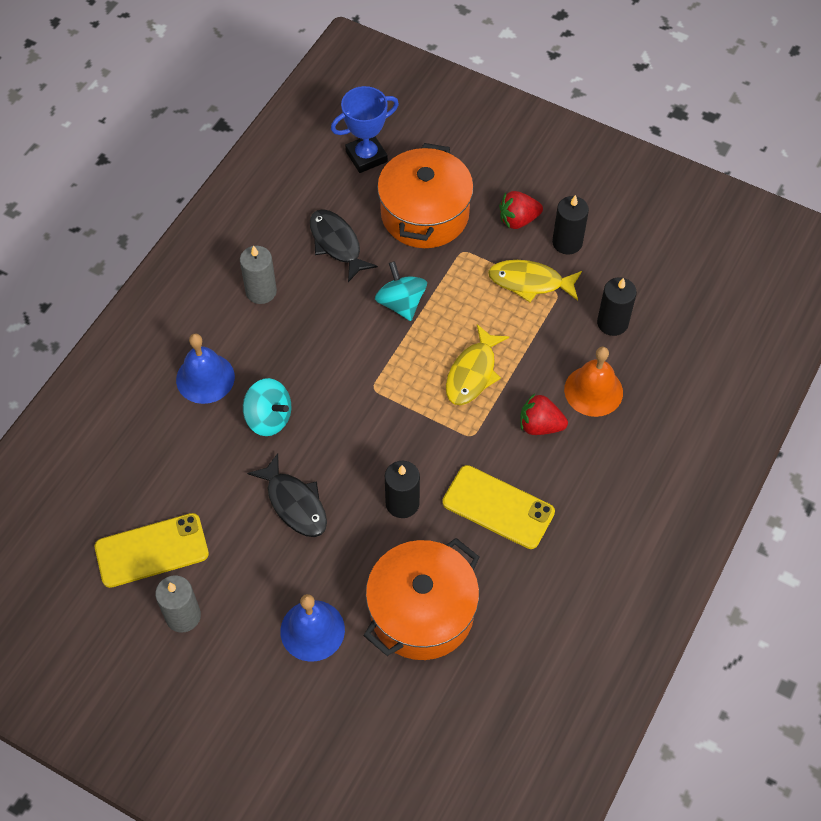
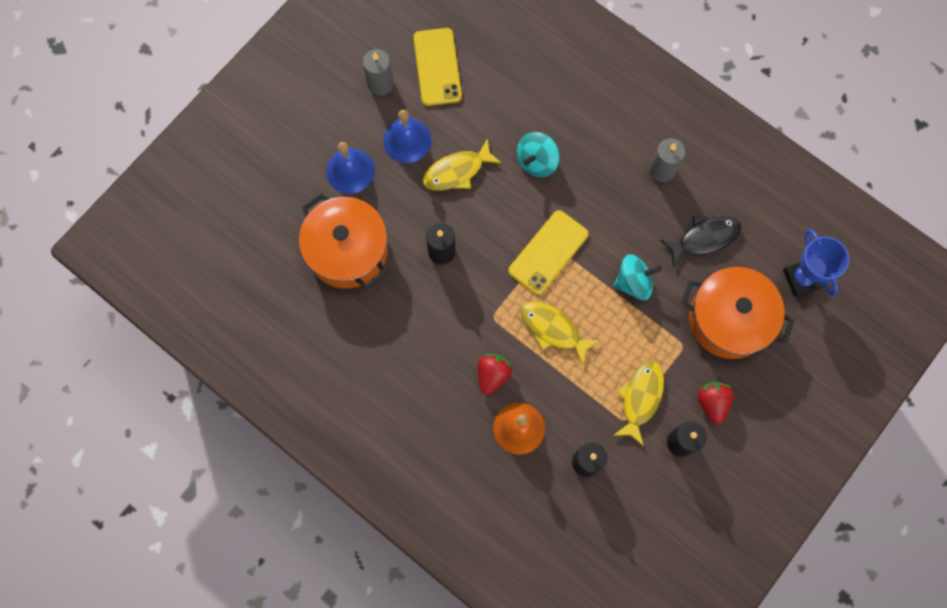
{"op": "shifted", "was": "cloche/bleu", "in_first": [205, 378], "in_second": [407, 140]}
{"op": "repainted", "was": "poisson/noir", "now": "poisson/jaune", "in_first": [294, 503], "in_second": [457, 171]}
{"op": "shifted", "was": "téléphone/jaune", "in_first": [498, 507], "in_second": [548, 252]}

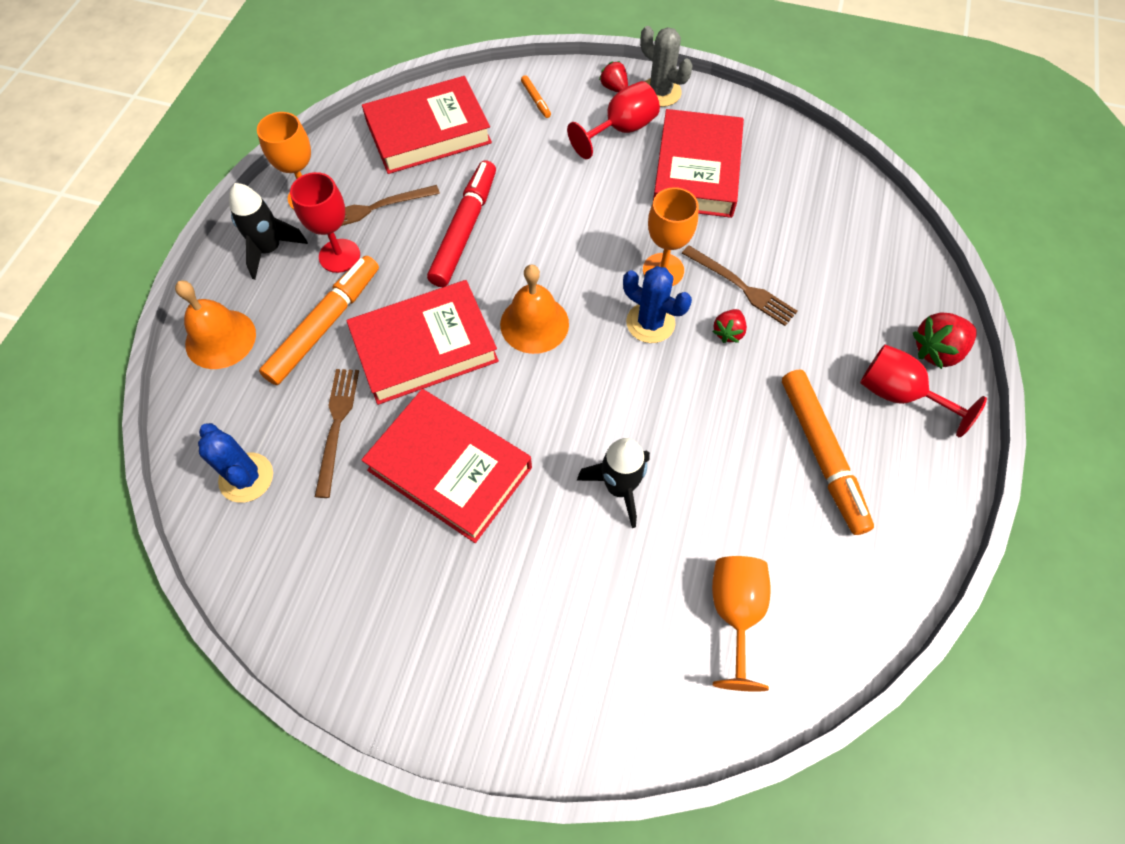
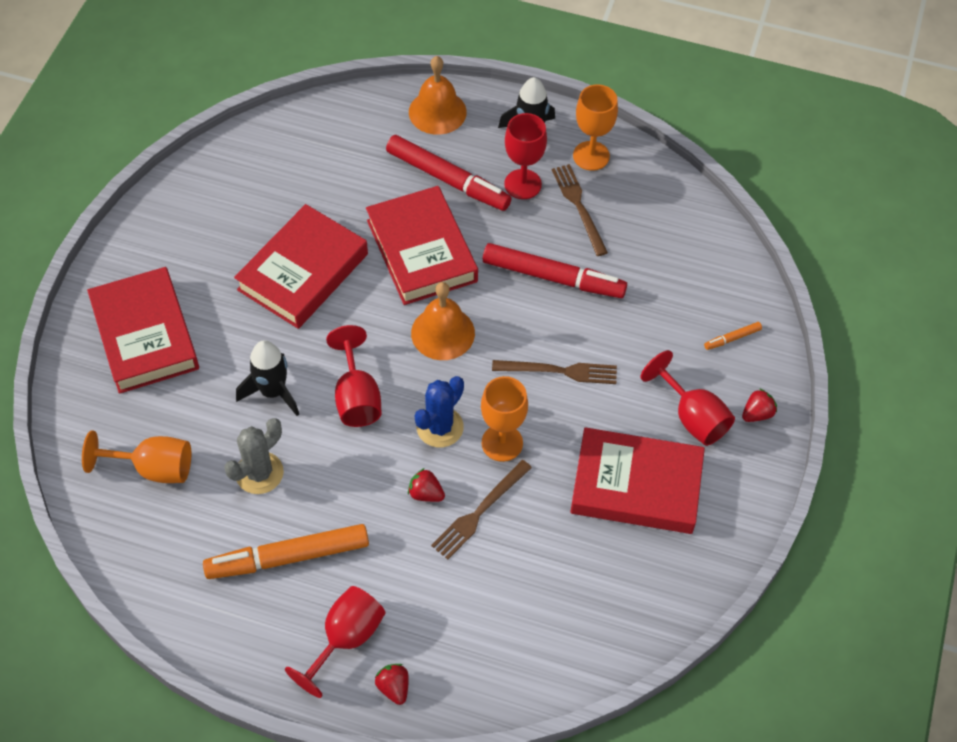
{"op": "shifted", "was": "livre/rouge", "in_first": [428, 132], "in_second": [145, 335]}
{"op": "shifted", "was": "cactus/gris", "in_first": [660, 92], "in_second": [259, 473]}
{"op": "new", "now": "verre à pied/rouge", "in_second": [356, 397]}
{"op": "scaled", "was": "fraise/rouge", "in_first": [937, 351], "in_second": [394, 687], "ratio": 0.62}
{"op": "repainted", "was": "feutre/orange", "now": "feutre/rouge", "in_first": [324, 325], "in_second": [447, 179]}
{"op": "shifted", "was": "fourchette/marron", "in_first": [337, 426], "in_second": [559, 371]}
{"op": "gone", "was": "cactus/bleu", "in_first": [246, 478]}

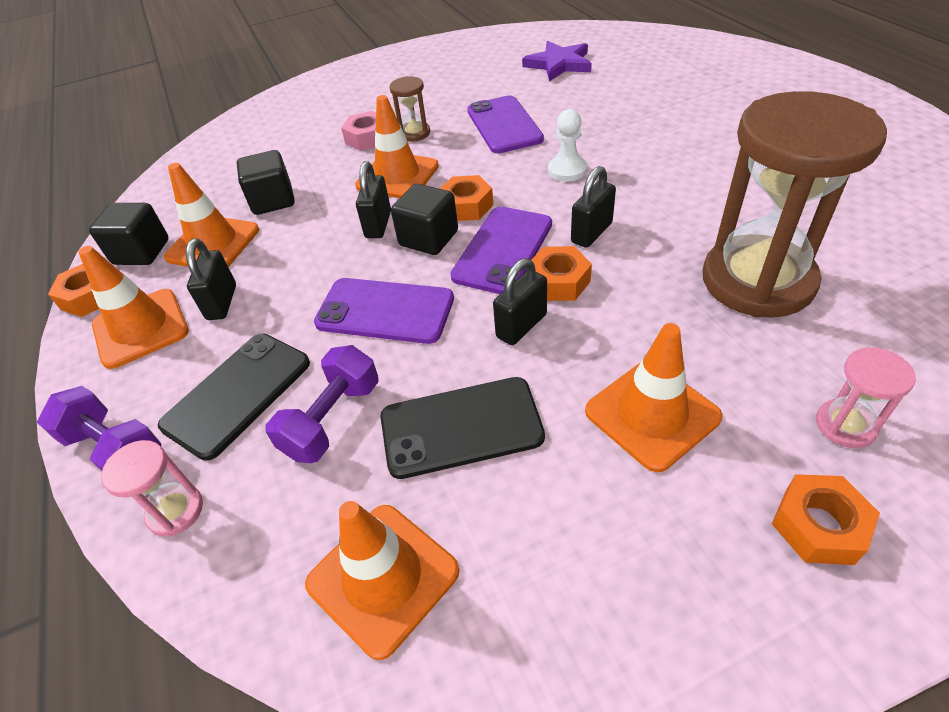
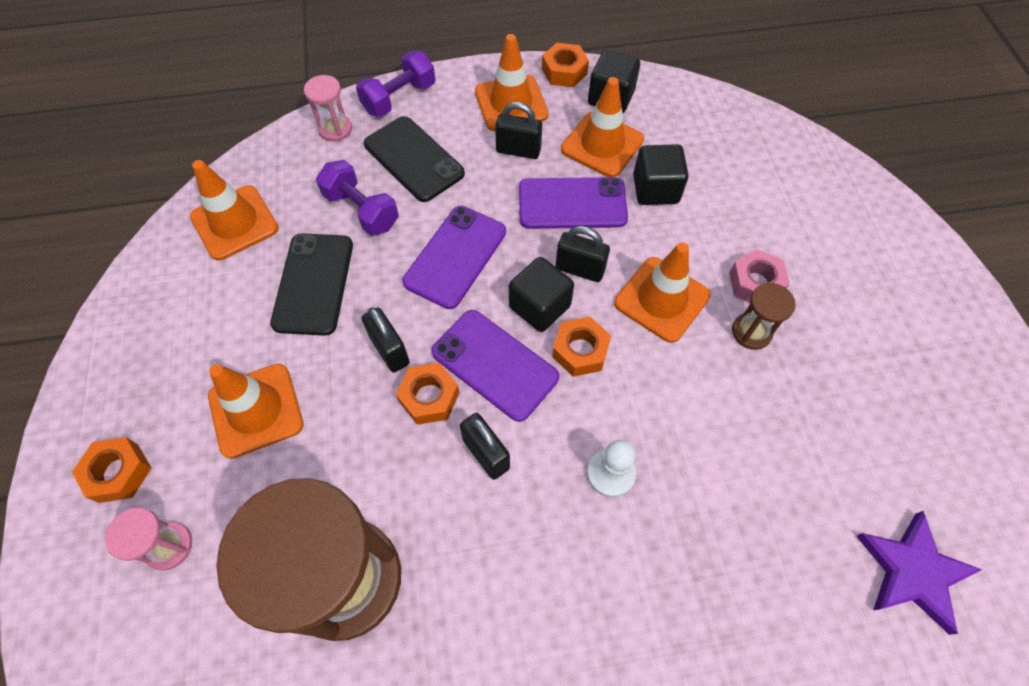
{"op": "shifted", "was": "téléphone/violet", "in_first": [504, 125], "in_second": [572, 204]}

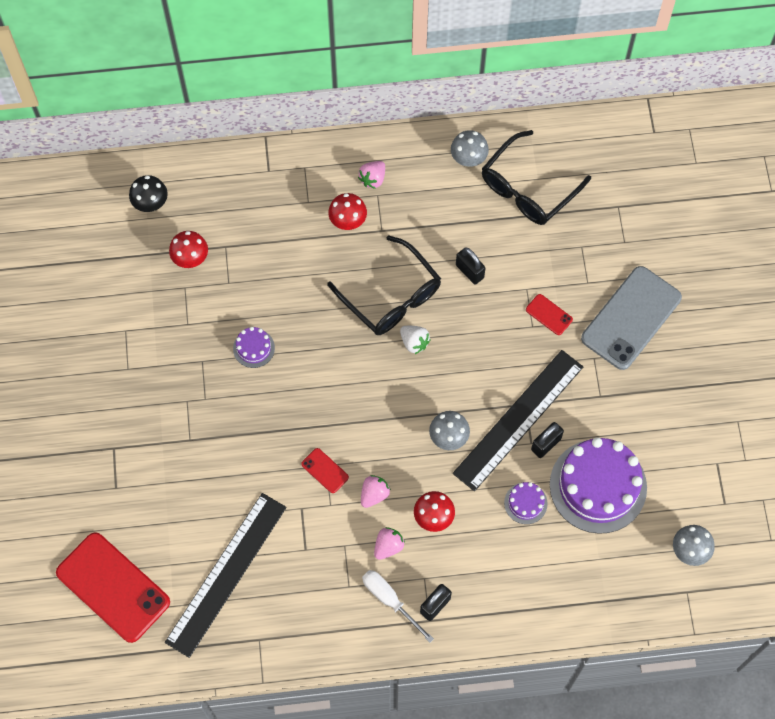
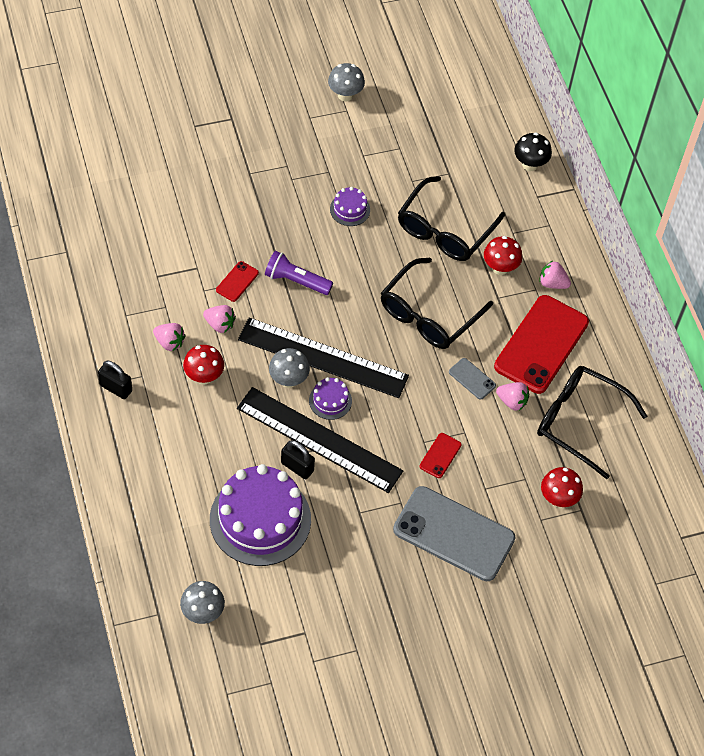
{"op": "shifted", "was": "règle/noir", "in_first": [226, 574], "in_second": [323, 357]}
{"op": "new", "now": "lampe de poche/violet", "in_second": [296, 281]}
{"op": "shifted", "was": "gâteau/violet", "in_first": [525, 503], "in_second": [330, 400]}
{"op": "shifted", "was": "champignon/gris", "in_first": [468, 159], "in_second": [345, 95]}
{"op": "new", "now": "lunettes/noir", "in_second": [444, 230]}
{"op": "swapped", "was": "cadenas/noir", "now": "téléphone/gris", "in_first": [469, 271], "in_second": [472, 379]}
{"op": "shifted", "was": "téléphone/rouge", "in_first": [113, 587], "in_second": [541, 344]}
{"op": "new", "now": "fraise/rose", "in_second": [512, 401]}
{"op": "shifted", "was": "champignon/noir", "in_first": [151, 204], "in_second": [530, 164]}
{"op": "shifted", "was": "champignon/rouge", "in_first": [191, 259], "in_second": [558, 499]}
{"op": "gone", "was": "tournevis/blanc", "in_first": [390, 600]}
{"op": "gone", "was": "fraise/blanc", "in_first": [414, 342]}

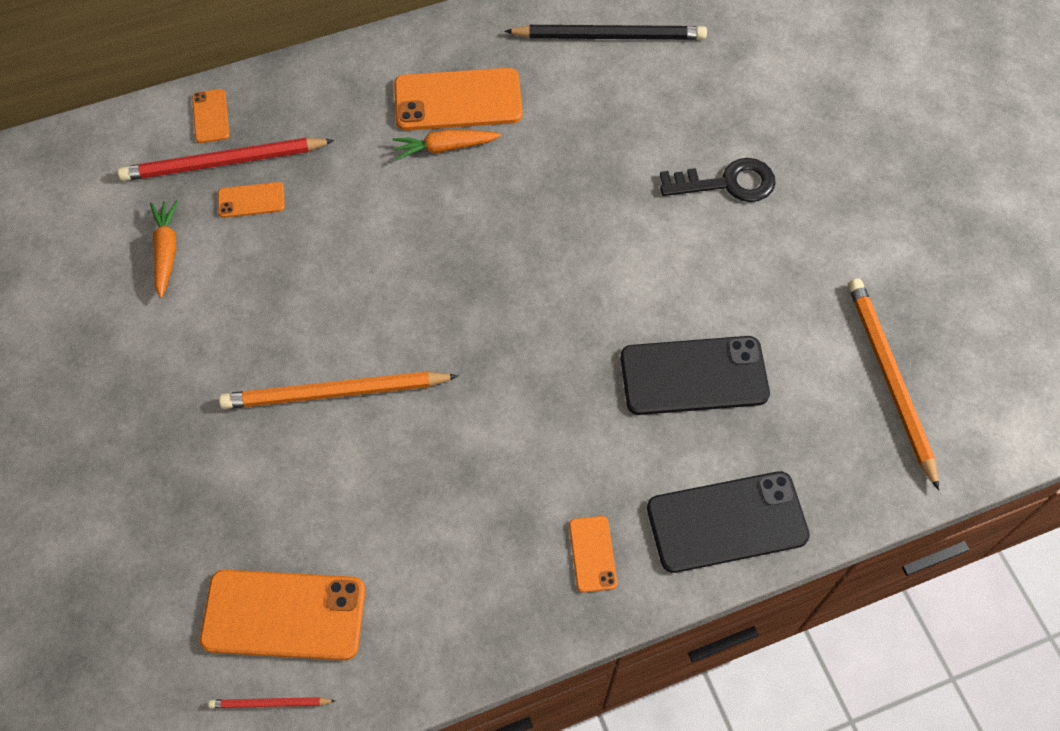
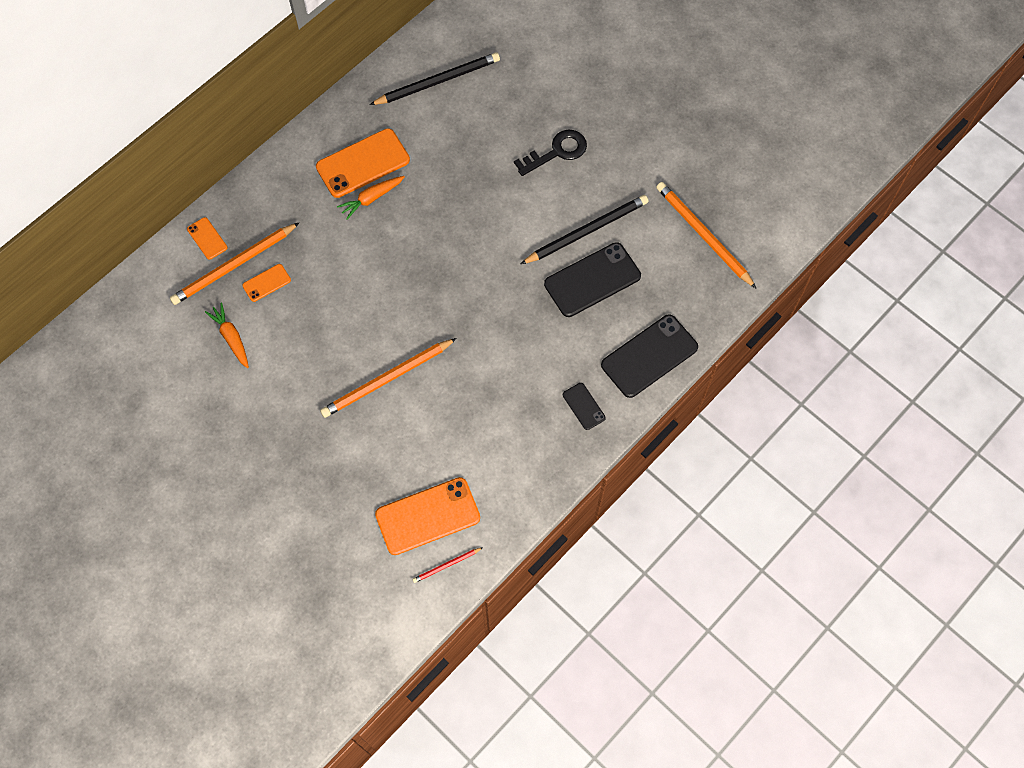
{"op": "repainted", "was": "crayon/rouge", "now": "crayon/orange", "in_first": [223, 162], "in_second": [234, 266]}
{"op": "new", "now": "crayon/noir", "in_second": [587, 231]}
{"op": "repainted", "was": "téléphone/orange", "now": "téléphone/noir", "in_first": [592, 554], "in_second": [583, 406]}

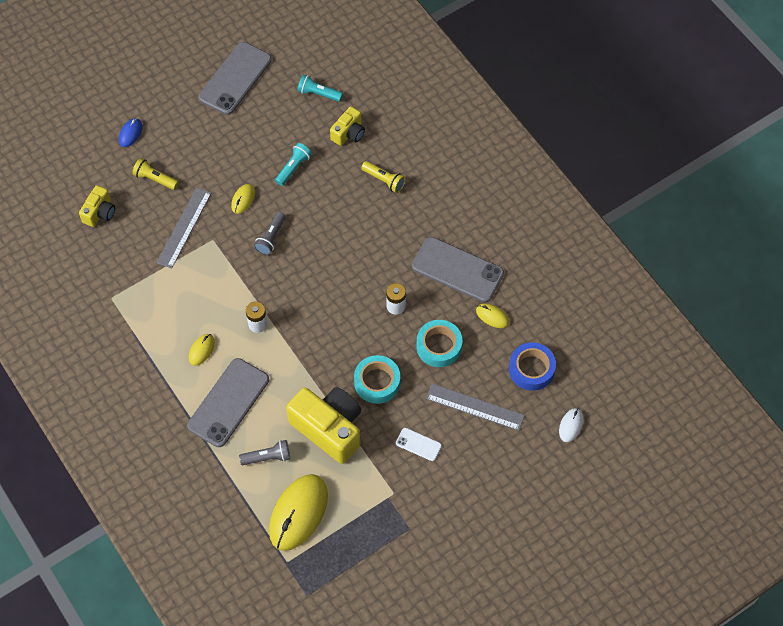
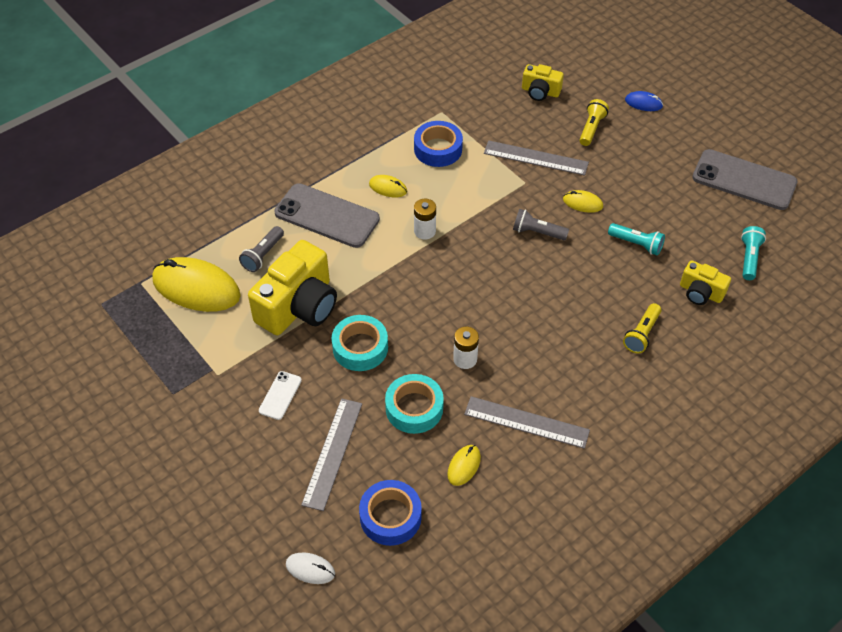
{"op": "rotated", "was": "lampe de poche/gris", "in_first": [267, 457], "in_second": [263, 255], "clockwise": 45}
{"op": "new", "now": "ruban adhésif/bleu", "in_second": [438, 149]}
{"op": "swapped", "was": "téléphone/gris", "now": "règle/gris", "in_first": [457, 270], "in_second": [526, 422]}

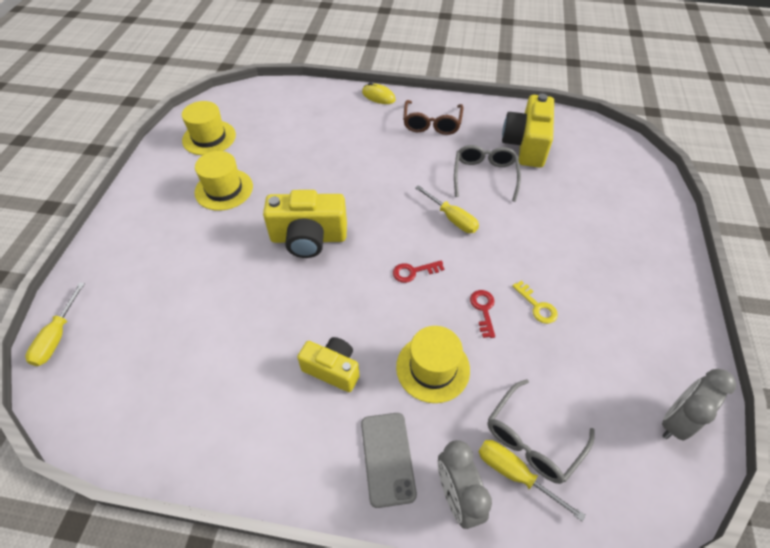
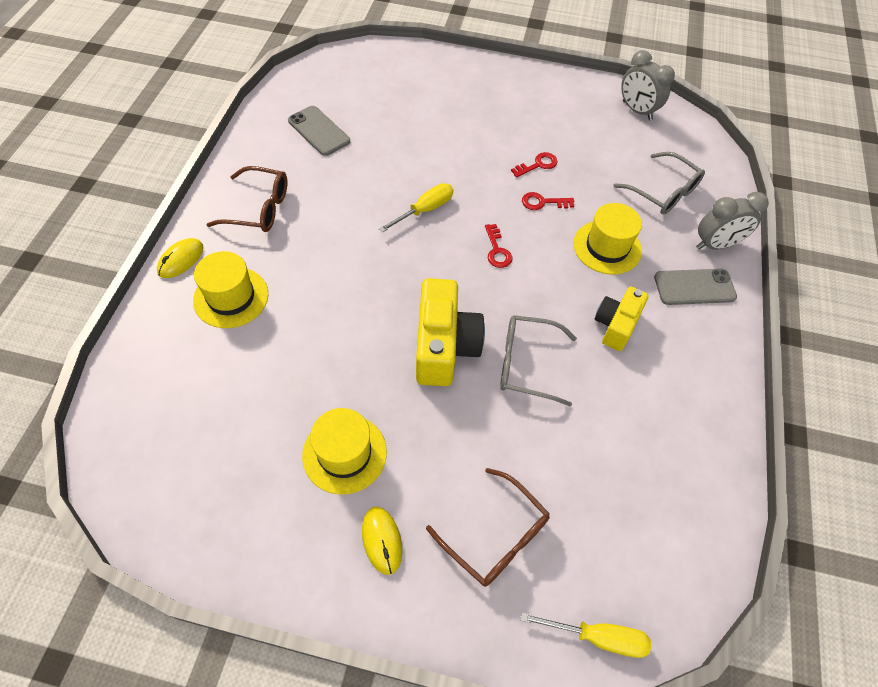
{"op": "shifted", "was": "chapeau/jaune", "in_first": [209, 138], "in_second": [231, 297]}
{"op": "swapped", "was": "appareil photo/jaune", "now": "téléphone/gris", "in_first": [526, 145], "in_second": [319, 131]}
{"op": "new", "now": "souris/jaune", "in_second": [382, 540]}
{"op": "new", "now": "lunettes/marron", "in_second": [495, 536]}
{"op": "shifted", "was": "lunettes/gris", "in_first": [484, 176], "in_second": [526, 364]}
{"op": "repainted", "was": "clé/jaune", "now": "clé/rouge", "in_first": [537, 306], "in_second": [538, 165]}
{"op": "gone", "was": "tournevis/jaune", "in_first": [515, 474]}

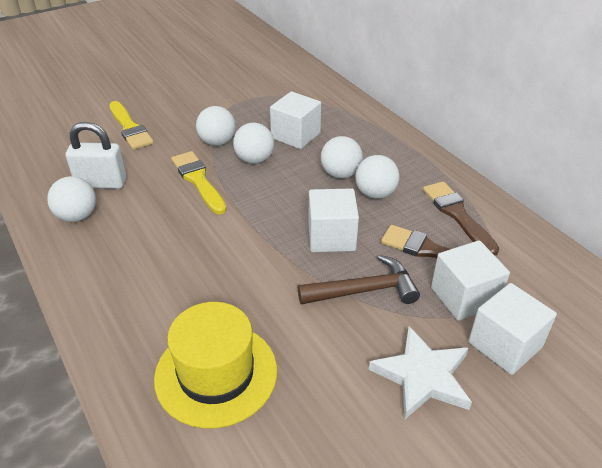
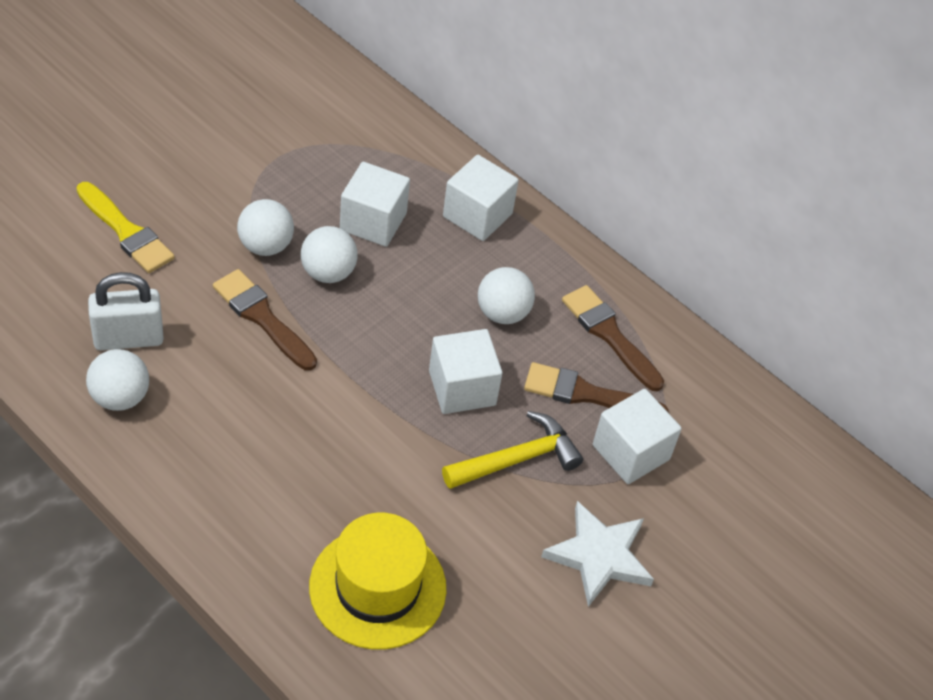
{"op": "repainted", "was": "pinceau/jaune", "now": "pinceau/marron", "in_first": [198, 180], "in_second": [262, 317]}
{"op": "repainted", "was": "marteau/marron", "now": "marteau/jaune", "in_first": [364, 290], "in_second": [517, 459]}
{"op": "shifted", "was": "cube/blanc", "in_first": [505, 345], "in_second": [477, 215]}
{"op": "gone", "was": "balle/blanc", "in_first": [340, 174]}

